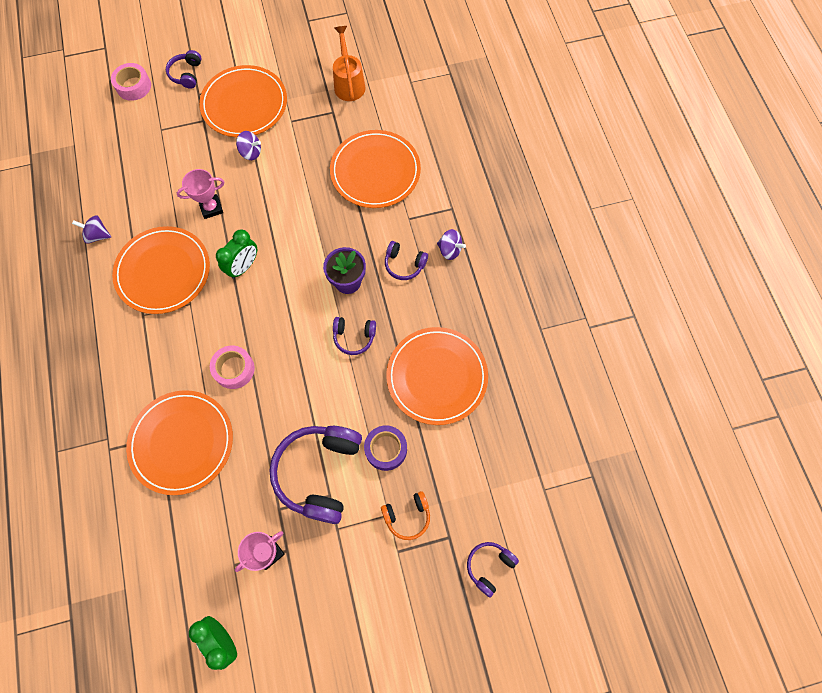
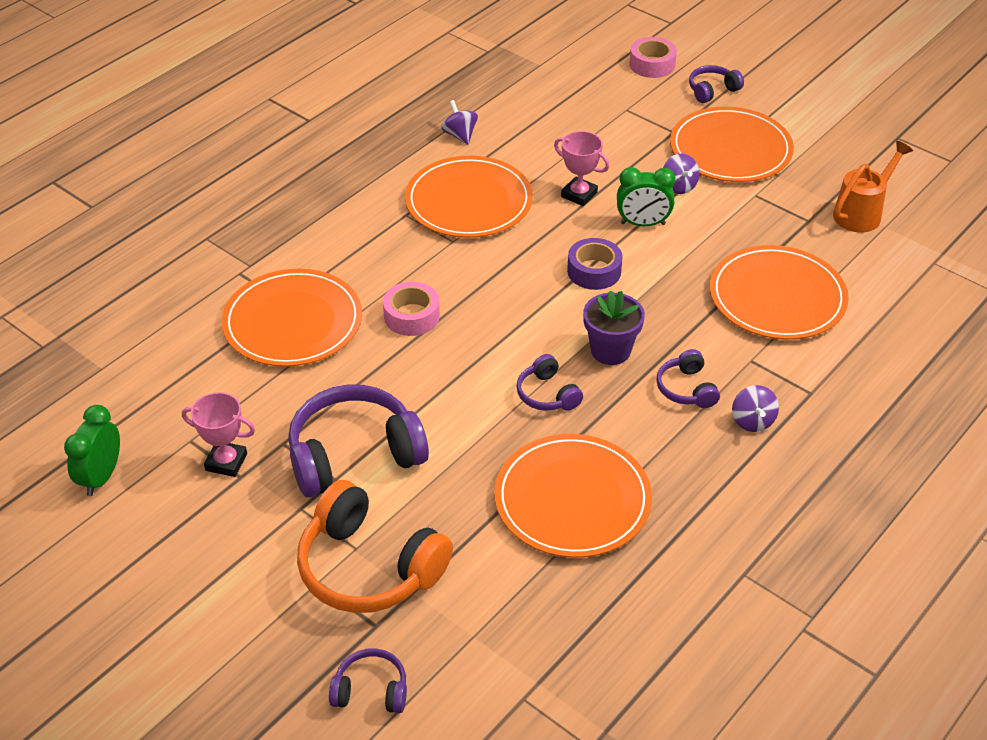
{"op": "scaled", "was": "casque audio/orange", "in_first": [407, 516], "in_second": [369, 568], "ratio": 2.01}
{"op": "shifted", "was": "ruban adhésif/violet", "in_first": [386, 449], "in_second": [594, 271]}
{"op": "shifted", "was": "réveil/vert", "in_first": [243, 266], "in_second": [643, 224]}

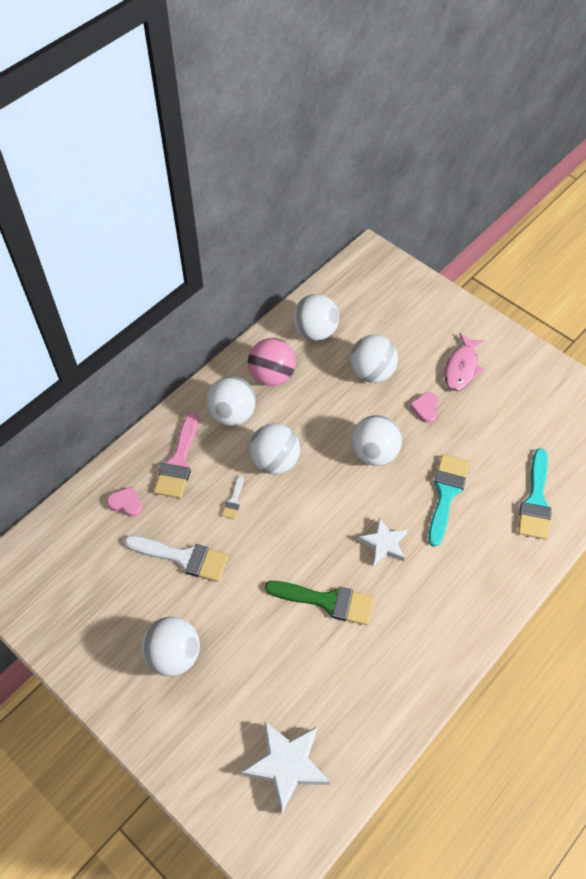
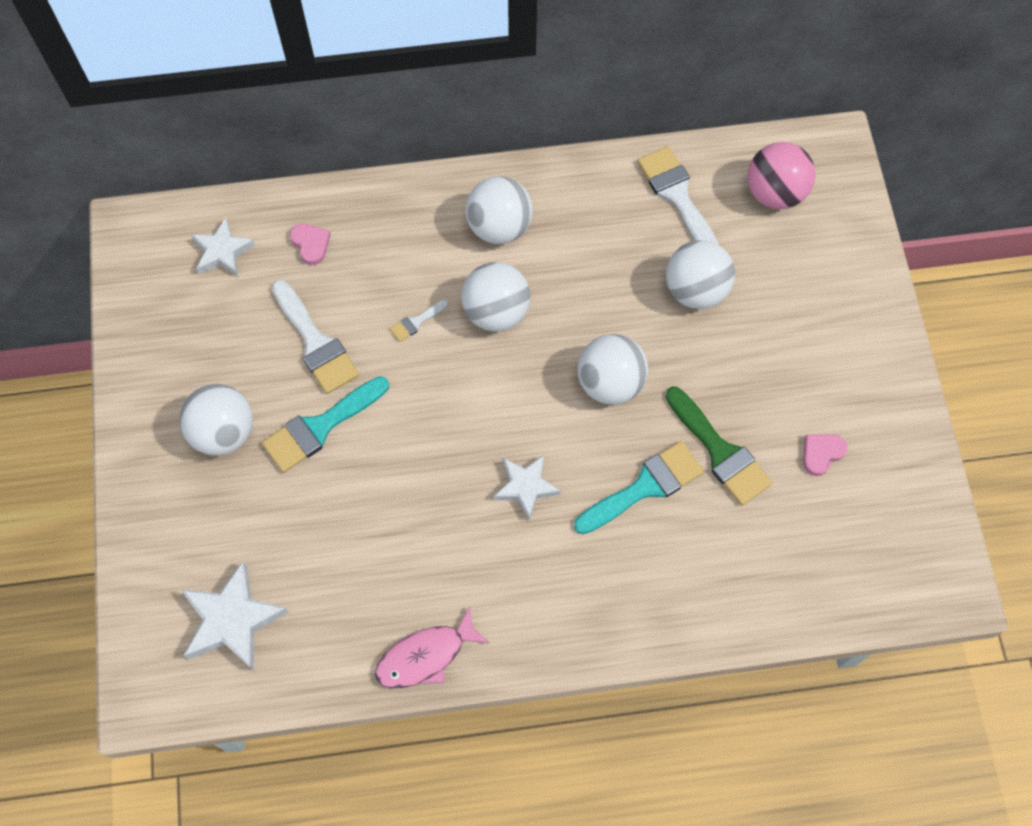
{"op": "new", "now": "étoile/blanc", "in_second": [222, 252]}
{"op": "shifted", "was": "pinceau/turquoise", "in_first": [535, 500], "in_second": [320, 427]}
{"op": "shifted", "was": "poisson/rose", "in_first": [462, 368], "in_second": [426, 656]}
{"op": "swapped", "was": "balle/blanc", "now": "pinceau/blanc", "in_first": [315, 331], "in_second": [677, 196]}
{"op": "shifted", "was": "pinceau/vert", "in_first": [327, 601], "in_second": [720, 451]}
{"op": "shifted", "was": "balle/rose", "in_first": [272, 376], "in_second": [774, 193]}
{"op": "shifted", "was": "cœur/rose", "in_first": [425, 408], "in_second": [821, 453]}
{"op": "gone", "was": "pinceau/rose", "in_first": [179, 461]}

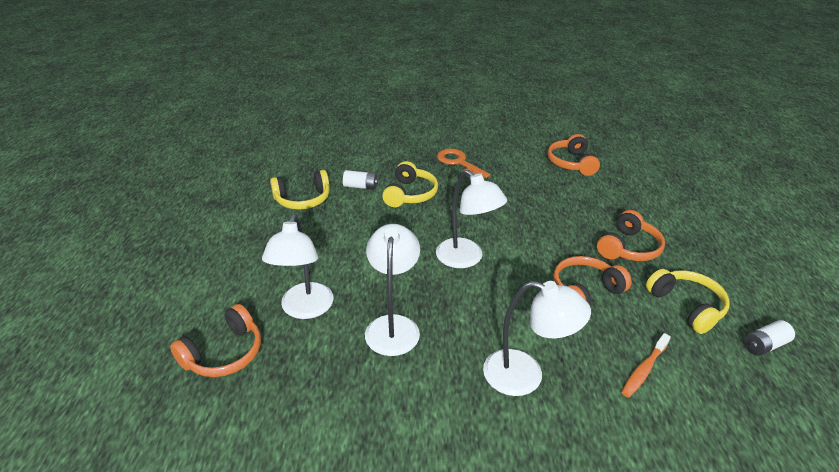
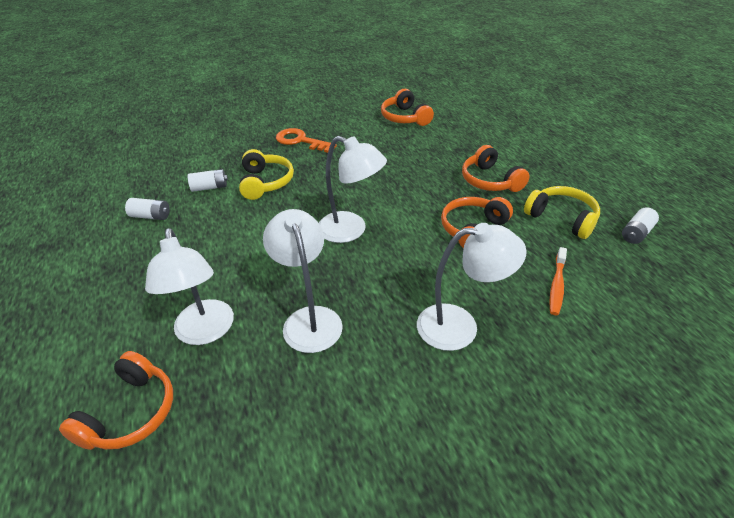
{"op": "swapped", "was": "casque audio/jaune", "now": "pile/blanc", "in_first": [303, 199], "in_second": [151, 216]}
{"op": "rotated", "was": "casque audio/orange", "in_first": [628, 248], "in_second": [490, 181], "clockwise": 135}

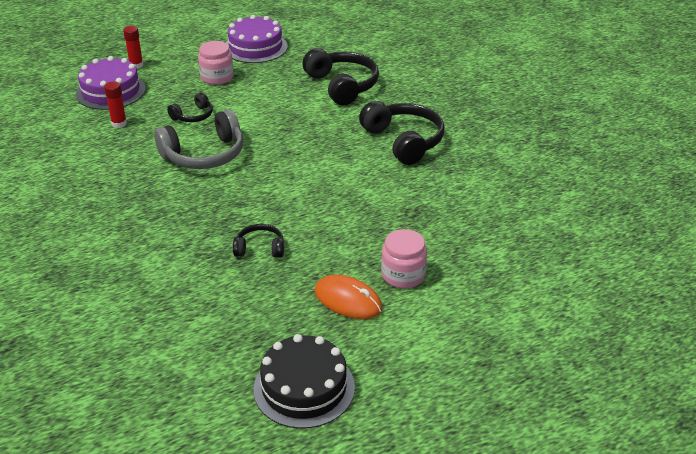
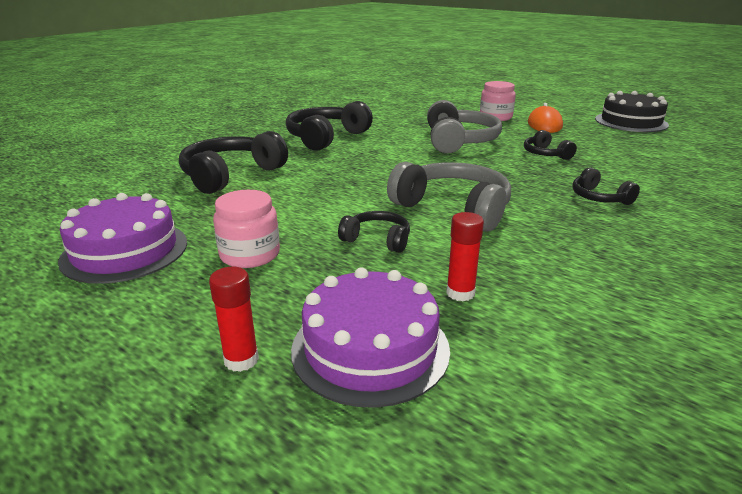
{"op": "new", "now": "casque audio/gris", "in_second": [459, 141]}
{"op": "new", "now": "casque audio/noir", "in_second": [599, 198]}

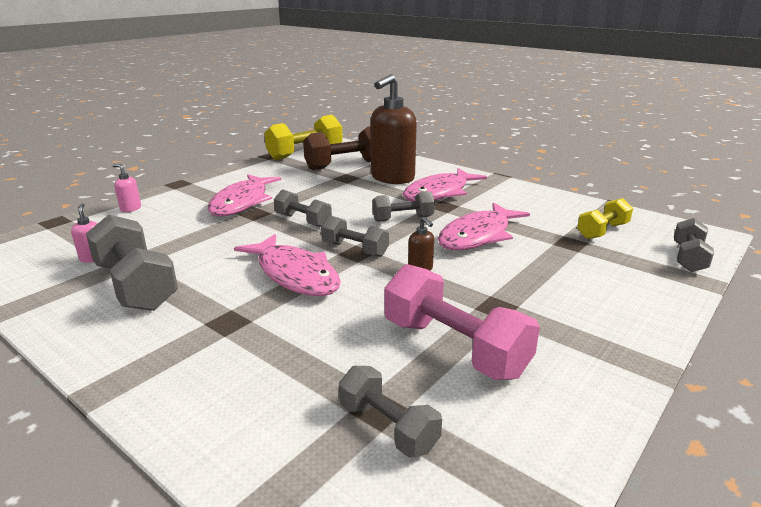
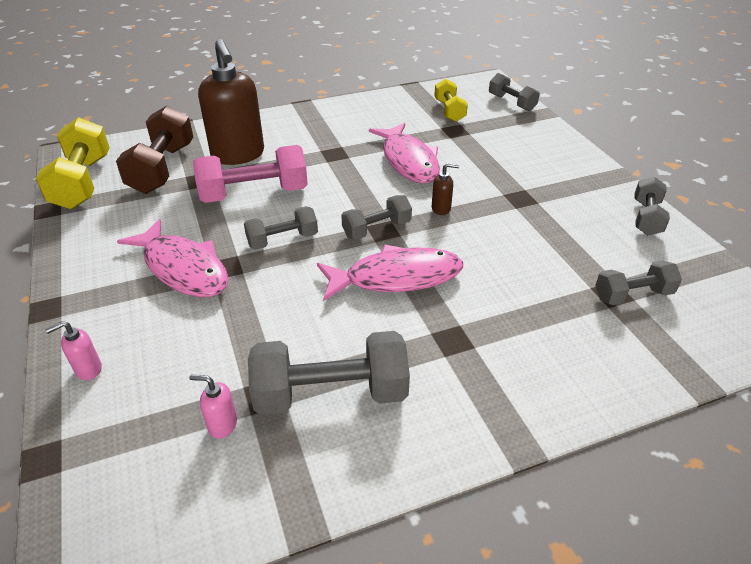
{"op": "shifted", "was": "haltère/rose", "in_first": [454, 347], "in_second": [254, 194]}
{"op": "shifted", "was": "haltère/gris", "in_first": [403, 219], "in_second": [646, 218]}
{"op": "gone", "was": "poisson/rose", "in_first": [439, 193]}

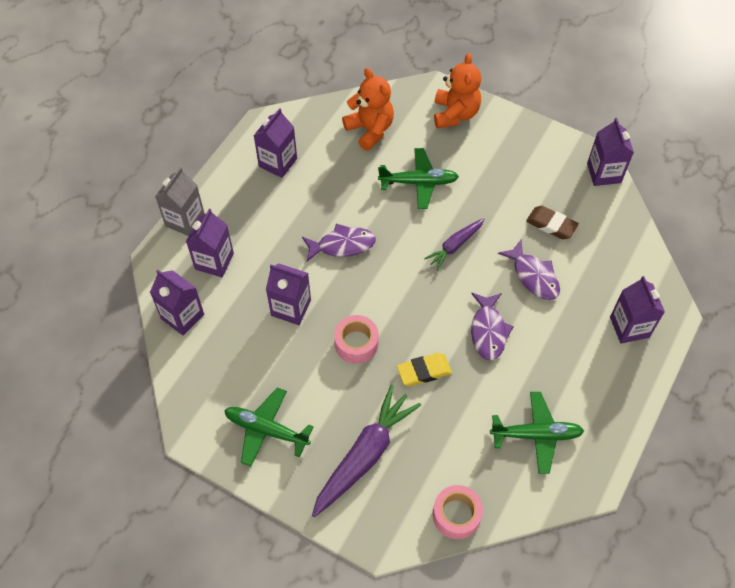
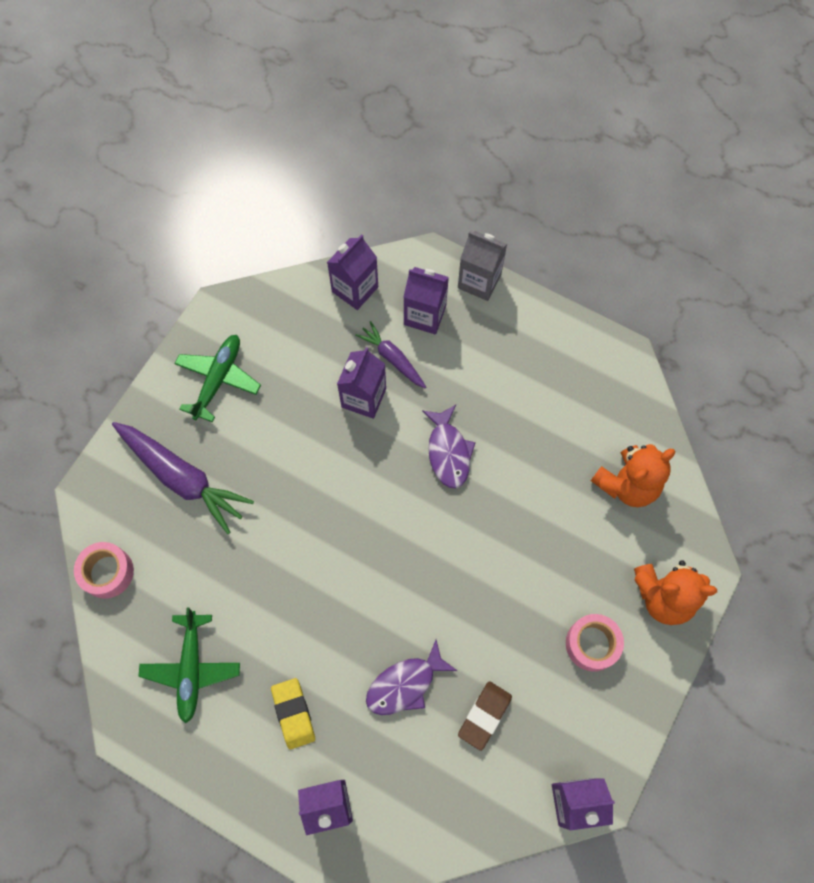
{"op": "shifted", "was": "gomme/jaune", "in_first": [424, 371], "in_second": [293, 713]}
{"op": "shifted", "was": "carotte/violet", "in_first": [454, 246], "in_second": [392, 358]}
{"op": "shifted", "was": "ruban adhésif/rose", "in_first": [356, 343], "in_second": [592, 644]}
{"op": "gone", "was": "brique de lait/violet", "in_first": [278, 162]}
{"op": "gone", "was": "avion/vert", "in_first": [419, 182]}
{"op": "gone", "was": "poisson/violet", "in_first": [488, 331]}

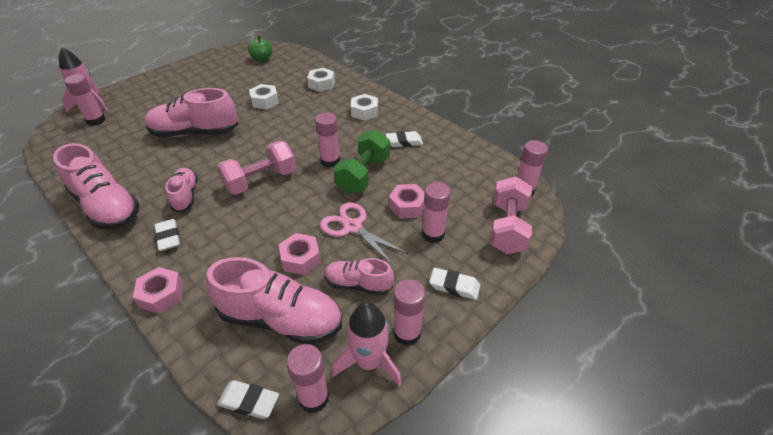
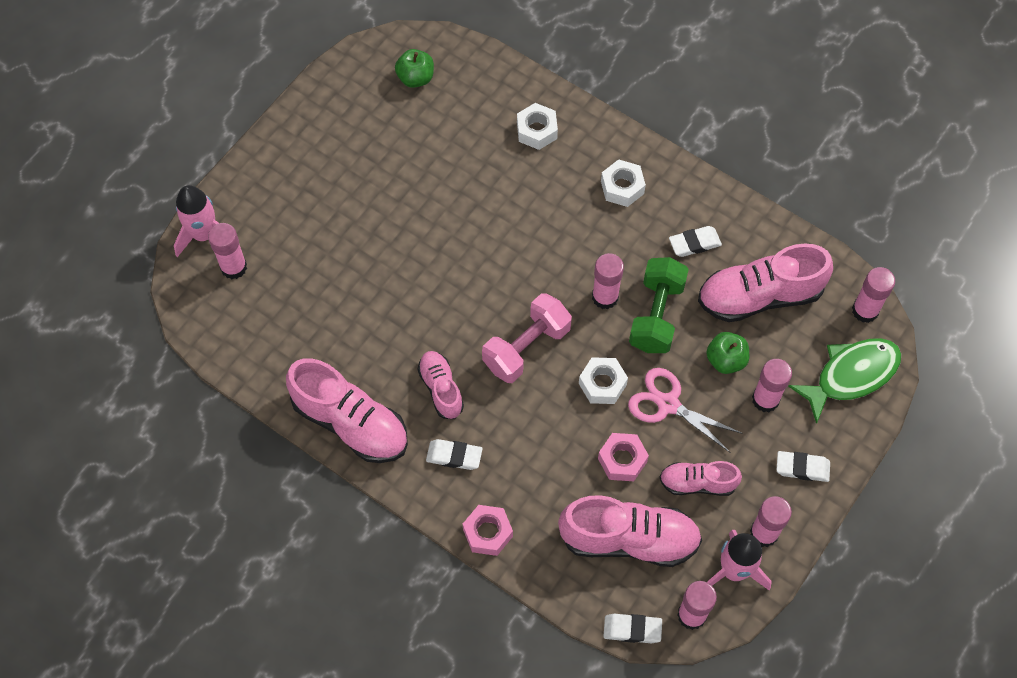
{"op": "rotated", "was": "gomme/blanc", "in_first": [168, 237], "in_second": [454, 456], "clockwise": -45}
{"op": "shifted", "was": "écrou/blanc", "in_first": [265, 101], "in_second": [602, 384]}
{"op": "shifted", "was": "chaussure/rose", "in_first": [195, 133], "in_second": [759, 296]}
{"op": "swapped", "was": "écrou/rose", "now": "pomme/vert", "in_first": [407, 206], "in_second": [725, 360]}
{"op": "swapped", "was": "haltère/rose", "now": "poisson/vert", "in_first": [507, 228], "in_second": [851, 375]}

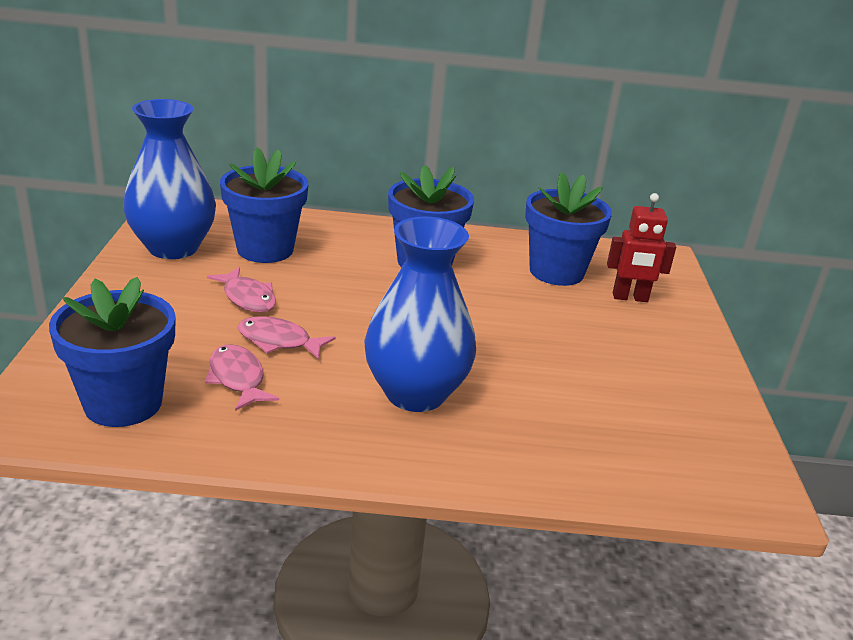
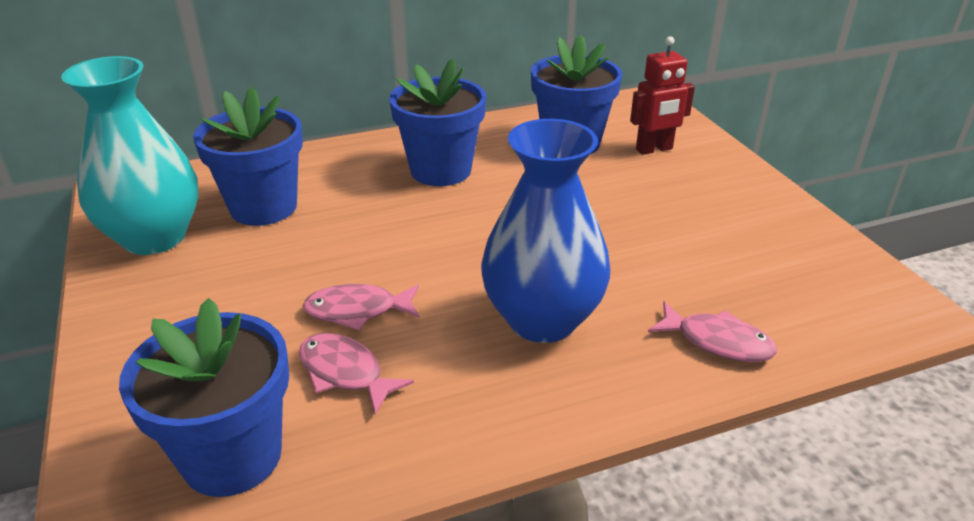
{"op": "repainted", "was": "vase/bleu", "now": "vase/turquoise", "in_first": [173, 248], "in_second": [154, 237]}
{"op": "shifted", "was": "poisson/rose", "in_first": [247, 298], "in_second": [717, 341]}

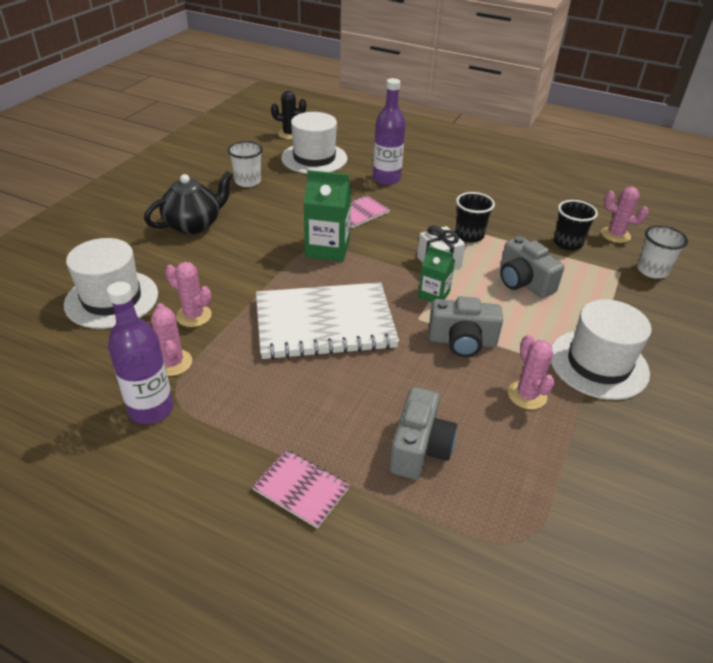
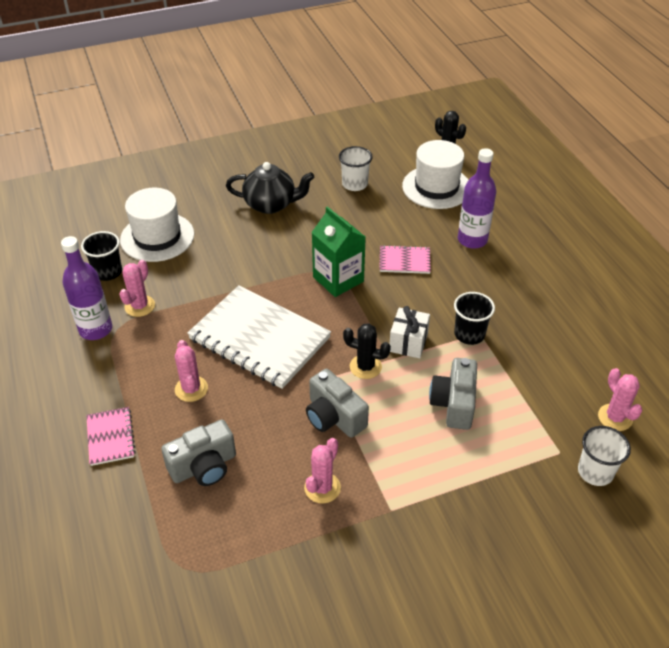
{"op": "shifted", "was": "gobelet/noir", "in_first": [567, 243], "in_second": [108, 272]}
{"op": "shifted", "was": "cactus/rose", "in_first": [194, 316], "in_second": [191, 389]}
{"op": "swapped", "was": "brique de lait/vert", "now": "cactus/noir", "in_first": [433, 295], "in_second": [365, 367]}
{"op": "gone", "was": "chapeau/blanc", "in_first": [598, 364]}

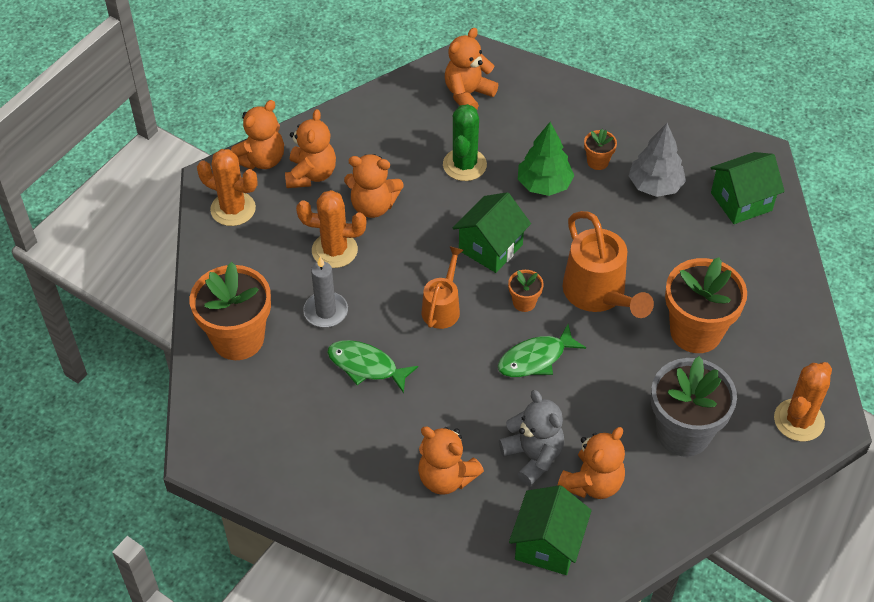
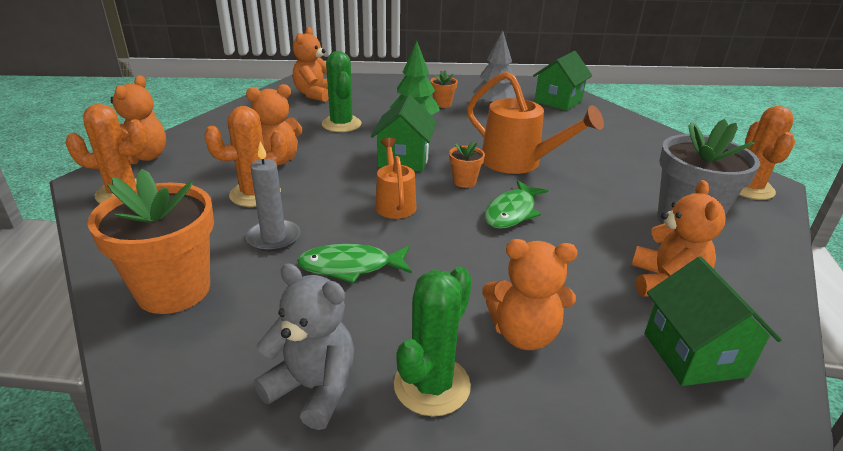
{"op": "shifted", "was": "ours en peluche/gris", "in_first": [533, 456], "in_second": [313, 388]}
{"op": "new", "now": "cactus/vert", "in_second": [432, 385]}
{"op": "gone", "was": "ours en peluche/orange", "in_first": [311, 174]}
{"op": "gone", "was": "pot de fleurs/orange", "in_first": [695, 332]}

